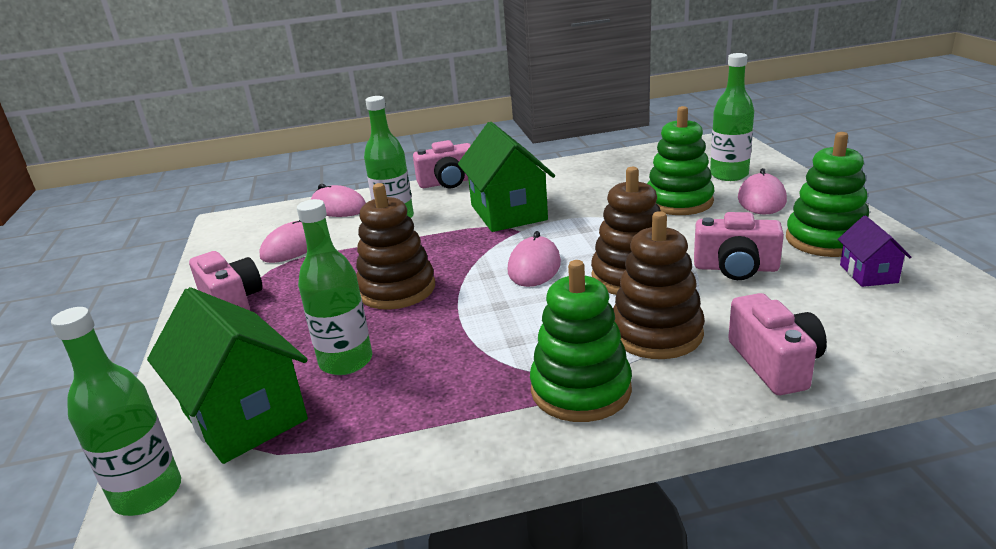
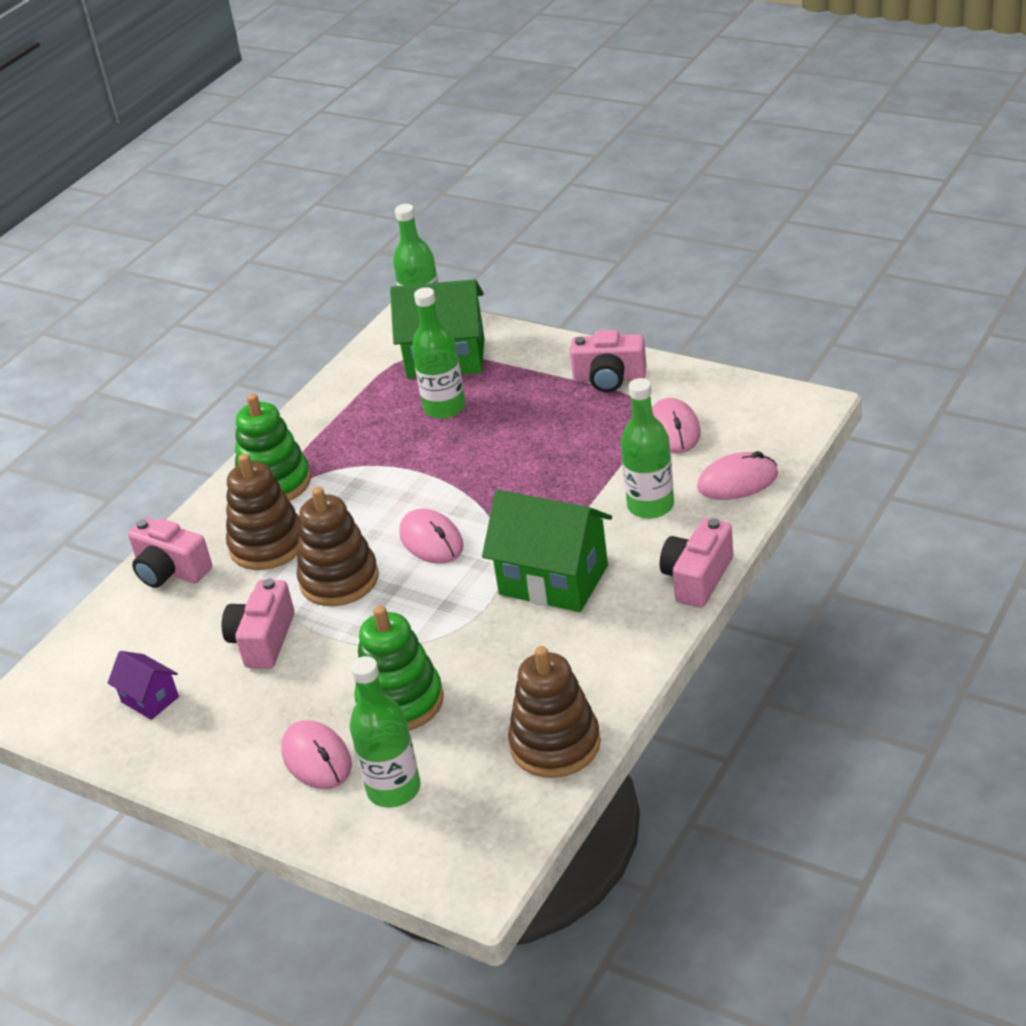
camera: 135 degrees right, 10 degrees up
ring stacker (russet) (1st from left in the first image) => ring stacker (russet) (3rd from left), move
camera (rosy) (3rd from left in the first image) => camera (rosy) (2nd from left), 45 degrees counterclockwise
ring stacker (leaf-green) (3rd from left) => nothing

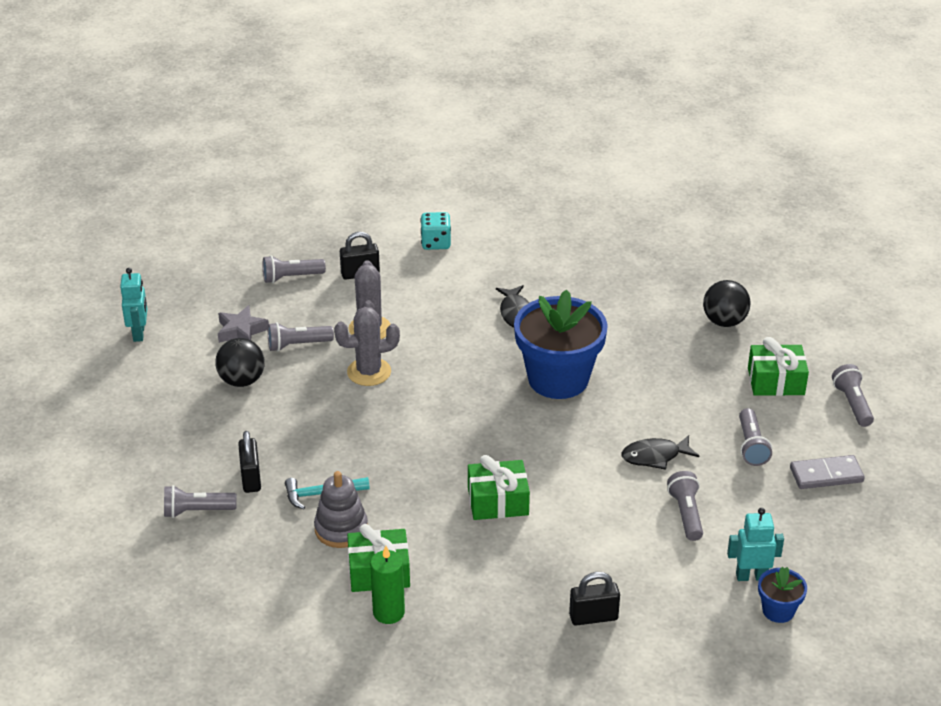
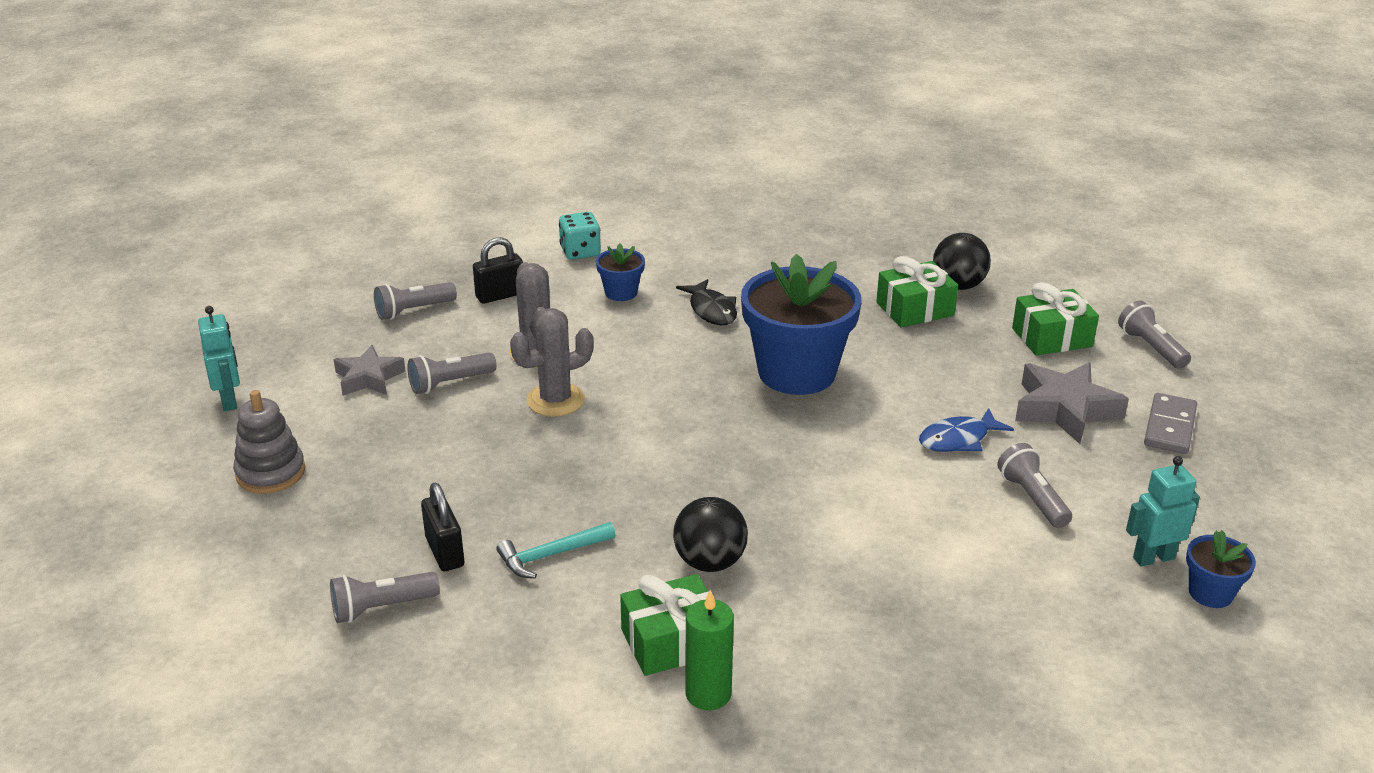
camera: 15 degrees left, 5 degrees down
sphere (jet-black) (1st from left), move
ring stacker (gray), move
wrapped gift (leaf-green) (2nd from left), move
padlock (jet-black) (3rd from left) => nothing
toy fish (jet-black) (2nd from left) => toy fish (royal blue)
torch (gray) (5th from left) => star (gray) (2nd from left)
domino tile (gray), 45 degrees counterclockwise
nothing => potted plant (royal blue) (1st from left)

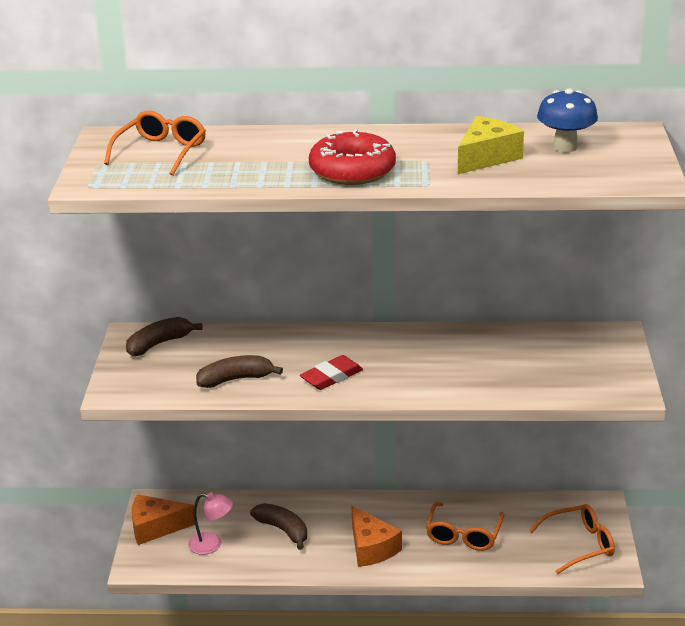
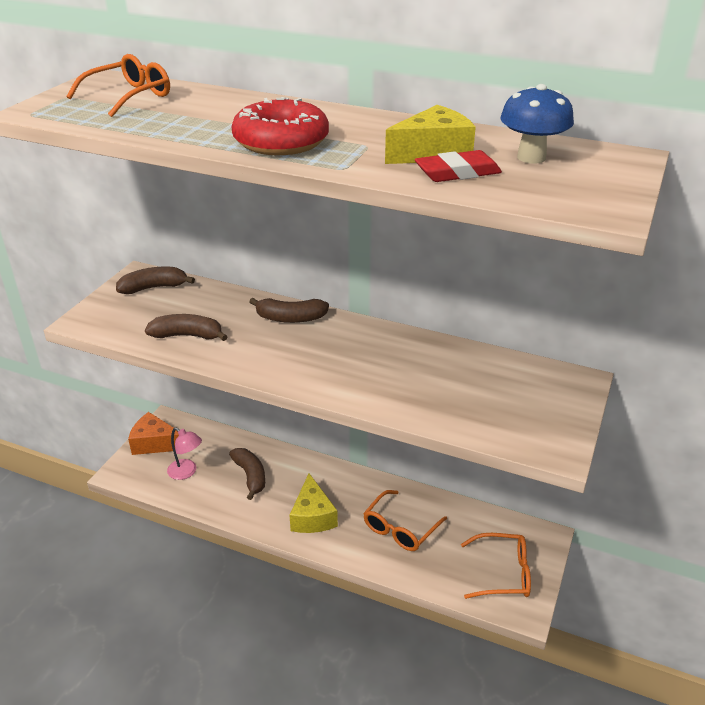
camera: 20 degrees right, 5 degrees up
gum eraser (red), move
cheese (orange-coloured) (2nd from left) => cheese (yellow) (1st from left)
nothing => banana (russet) (4th from left)

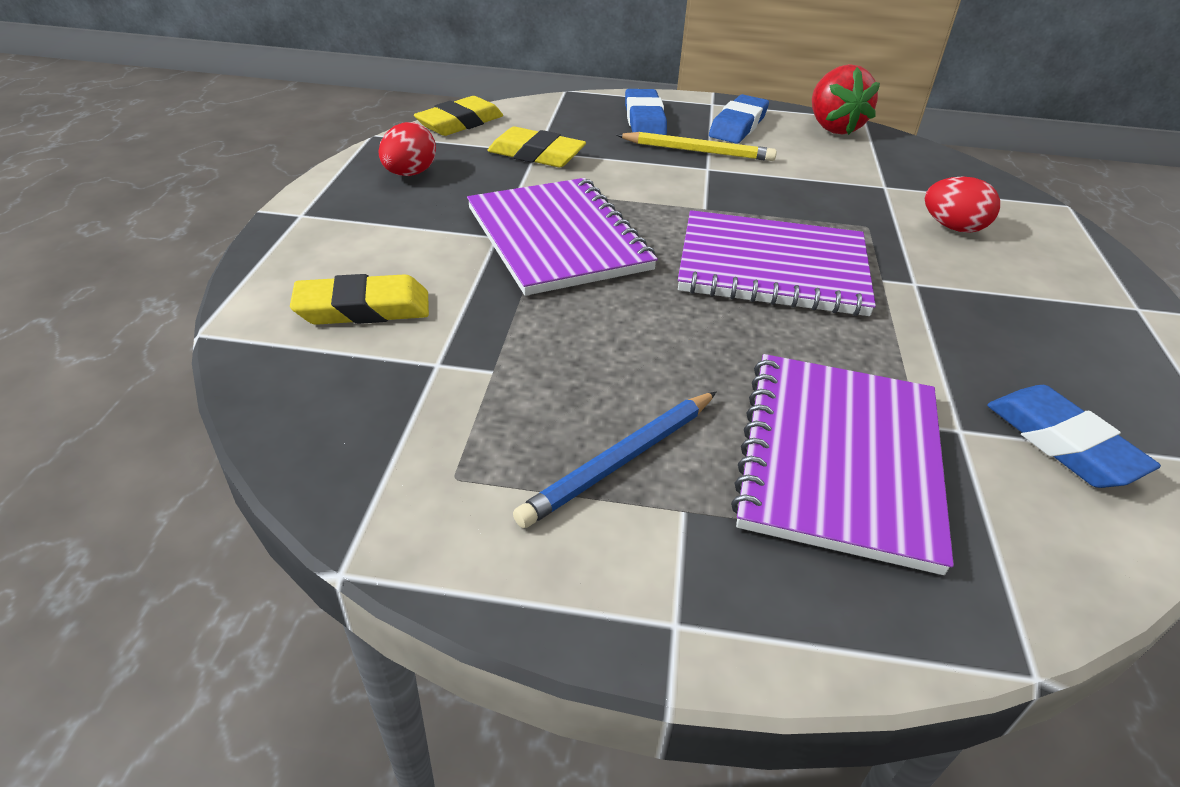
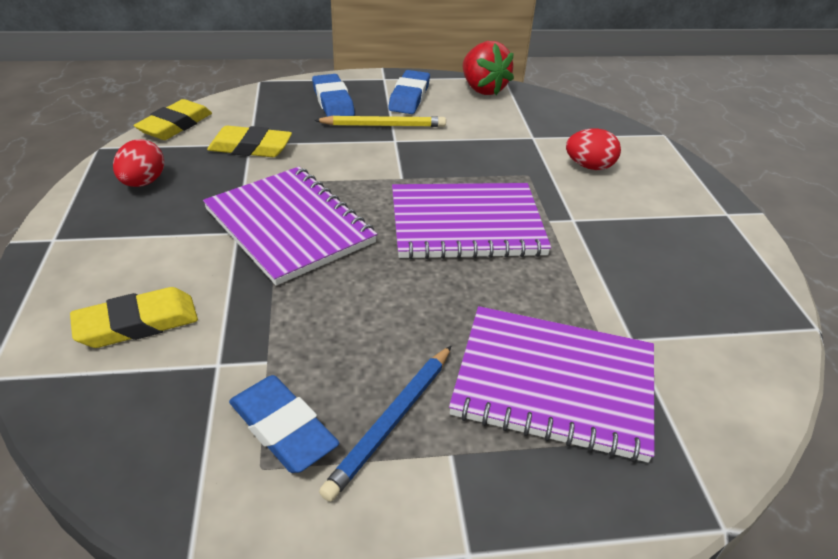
camera: 15 degrees left, 0 degrees up
notebook (violet) (3rd from left), 75 degrees counterclockwise
gum eraser (royal blue) (3rd from left in the first image) => gum eraser (royal blue) (1st from left), move

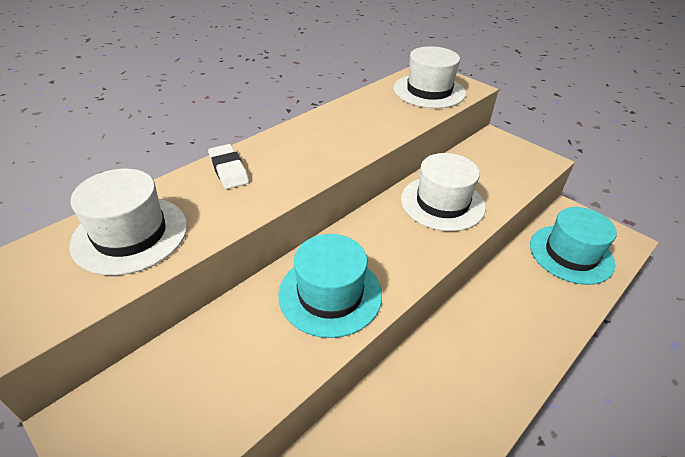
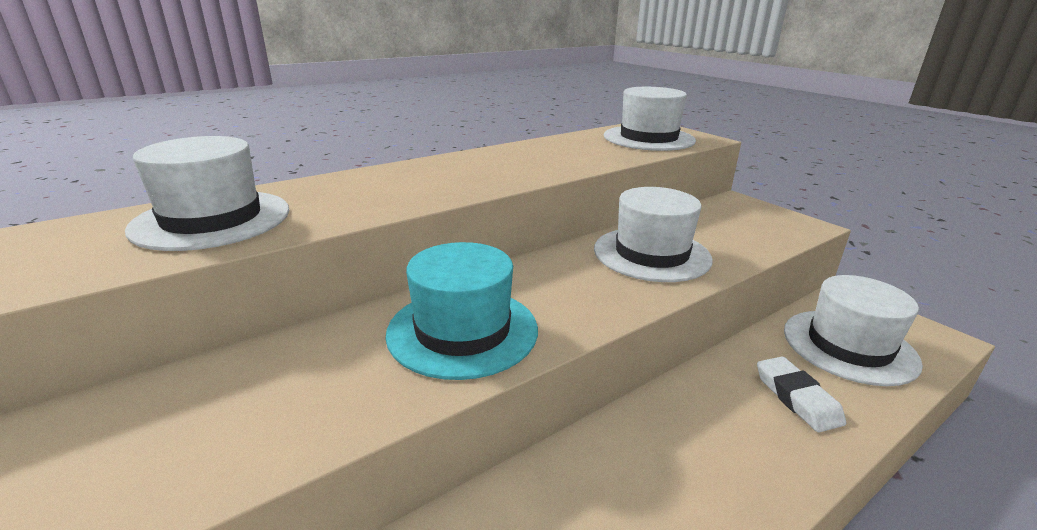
camera: 10 degrees right, 15 degrees down
gum eraser (snow-white), move
tall hat (turquoise) (2nd from left) => tall hat (snow-white) (4th from left)

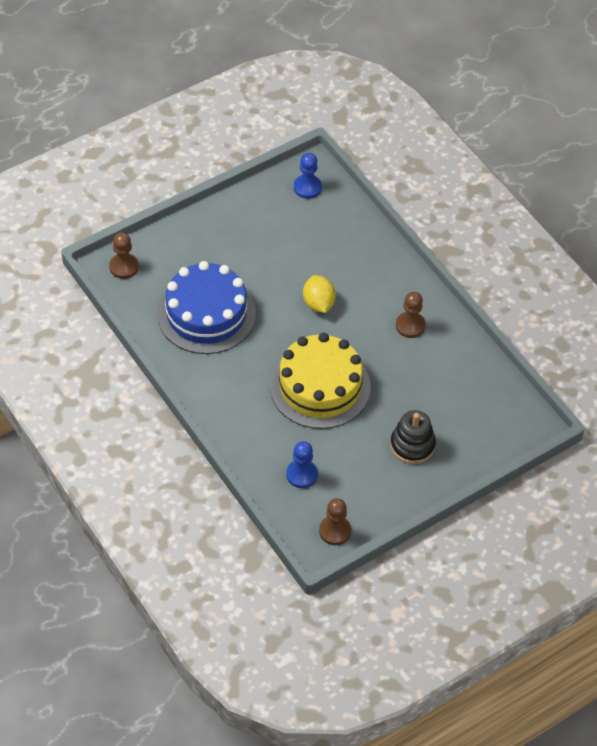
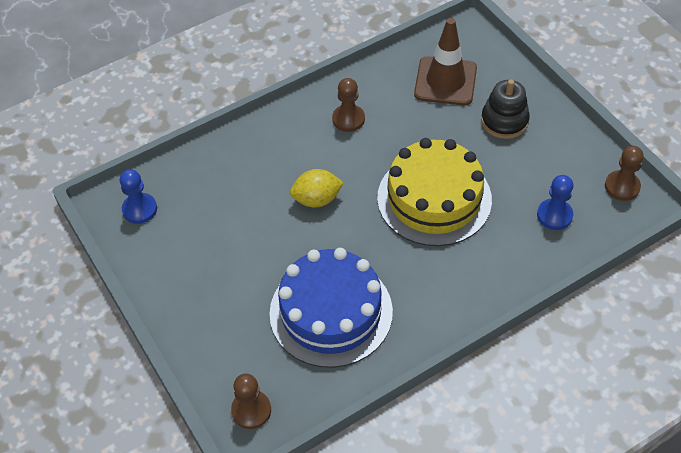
camera: 85 degrees left, 0 degrees up
nothing => traffic cone (russet)

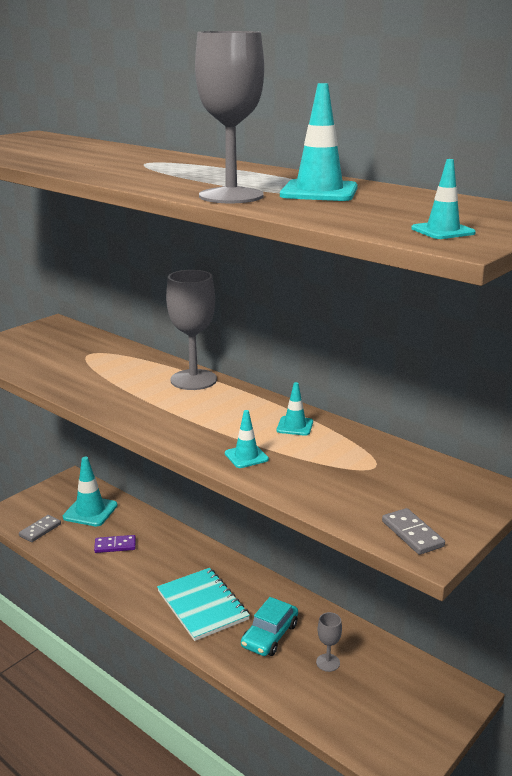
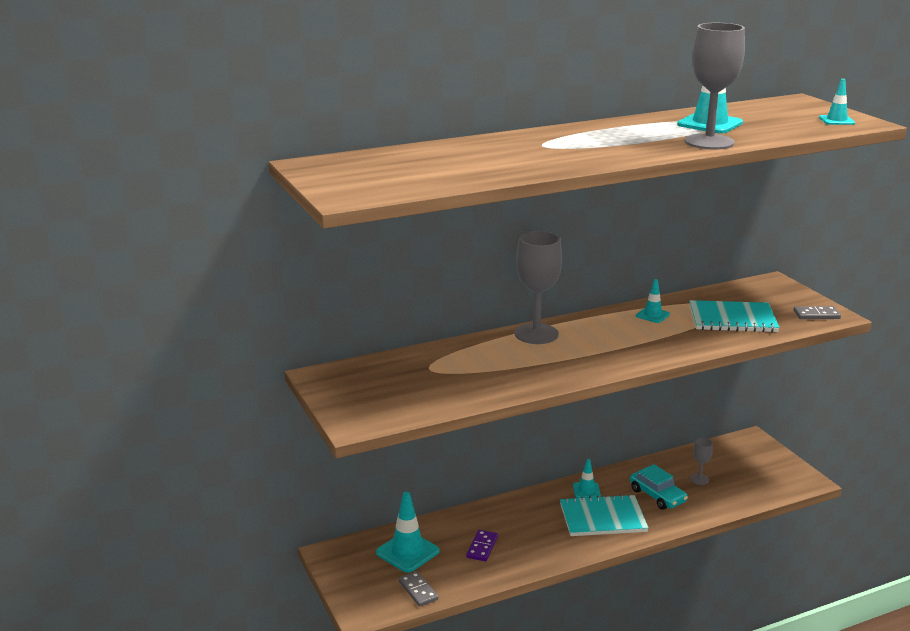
camera: 65 degrees left, 0 degrees up
traffic cone (turquoise) (2nd from left), move
nothing => notebook (turquoise) (2nd from left)

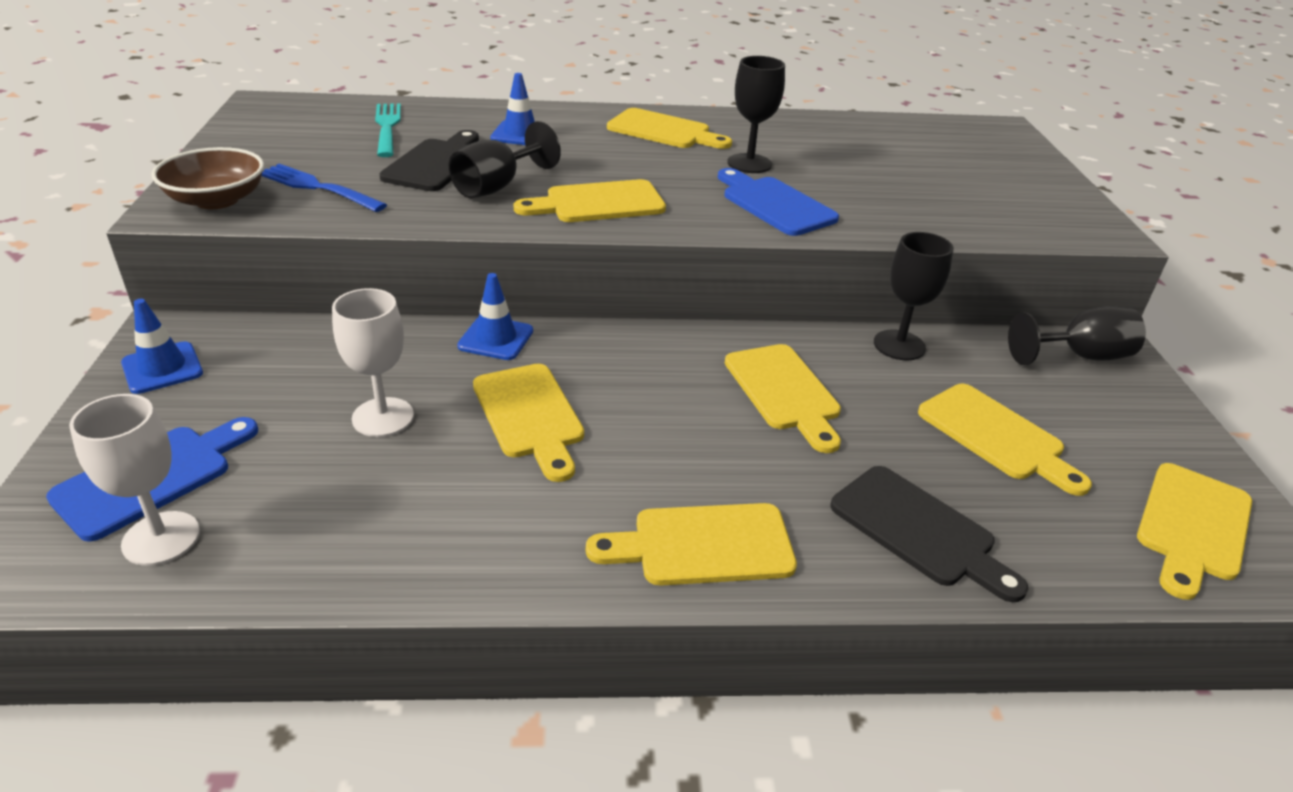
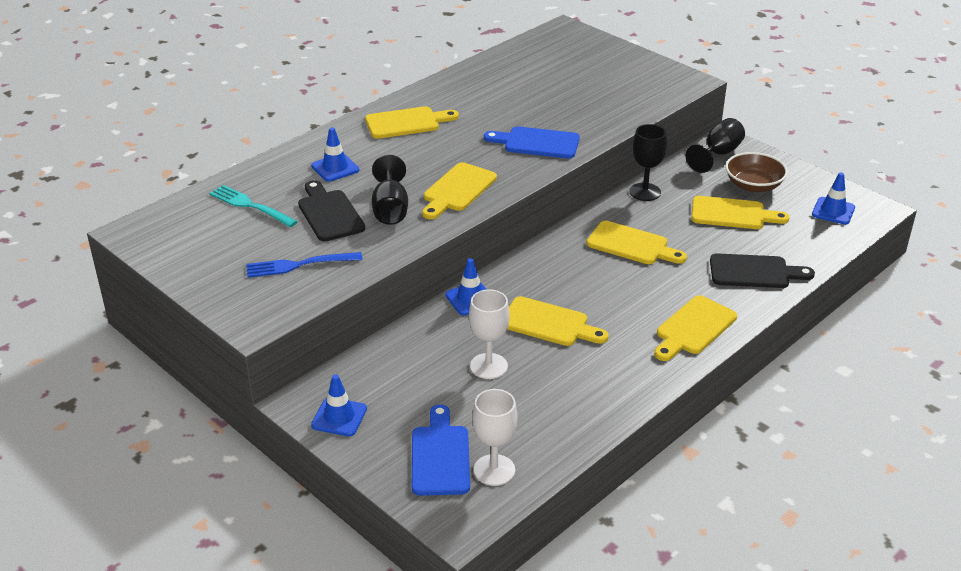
camera: 40 degrees left, 0 degrees up
serving bowl (russet), move
chalice (jet-black) (2nd from left) => nothing
cutting board (yellow) (7th from left) => traffic cone (royal blue) (4th from left)

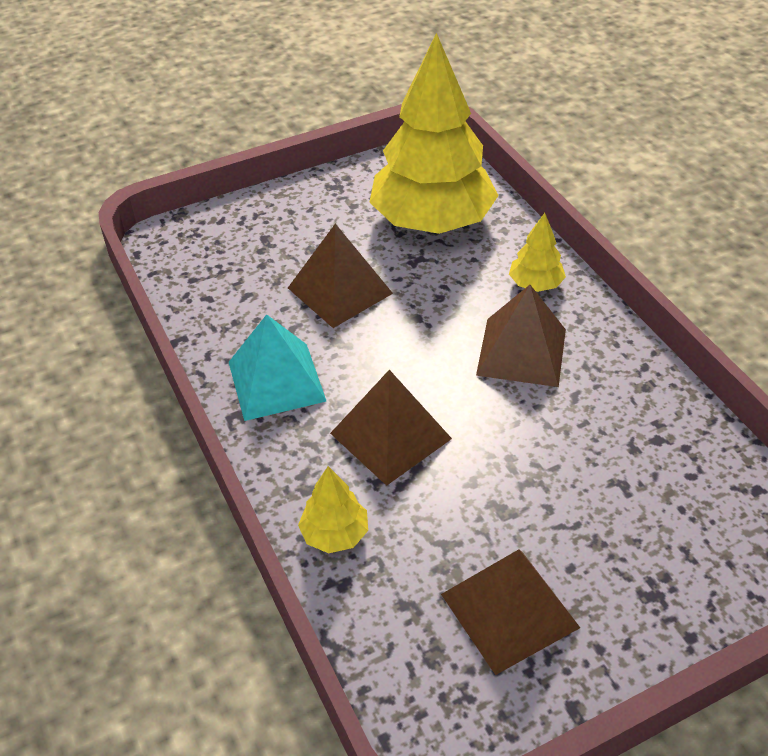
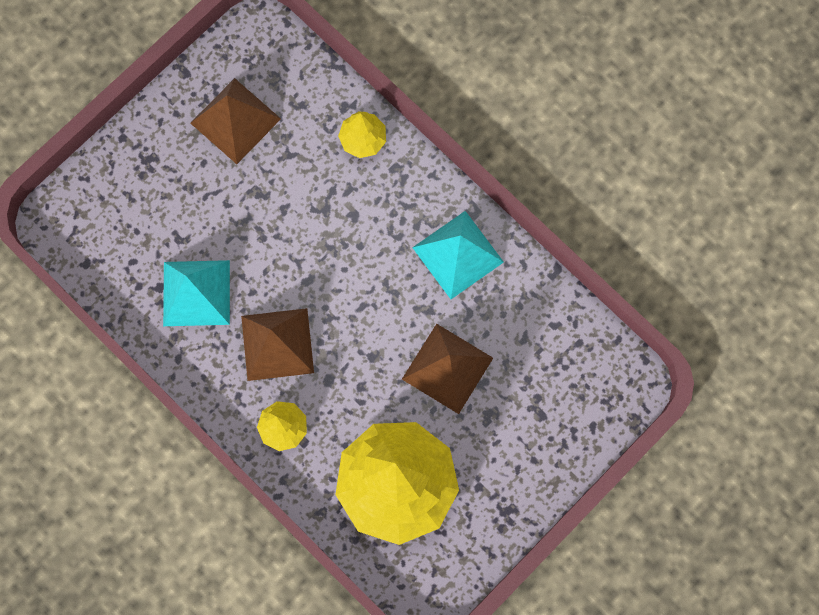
camera: 160 degrees right, 30 degrees up
solid pyramid (russet) (2nd from left) => nothing
nothing => solid pyramid (turquoise) (1st from left)

